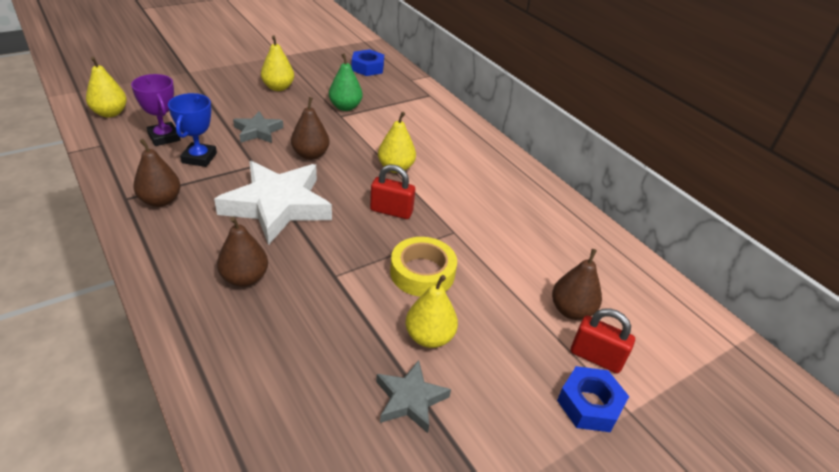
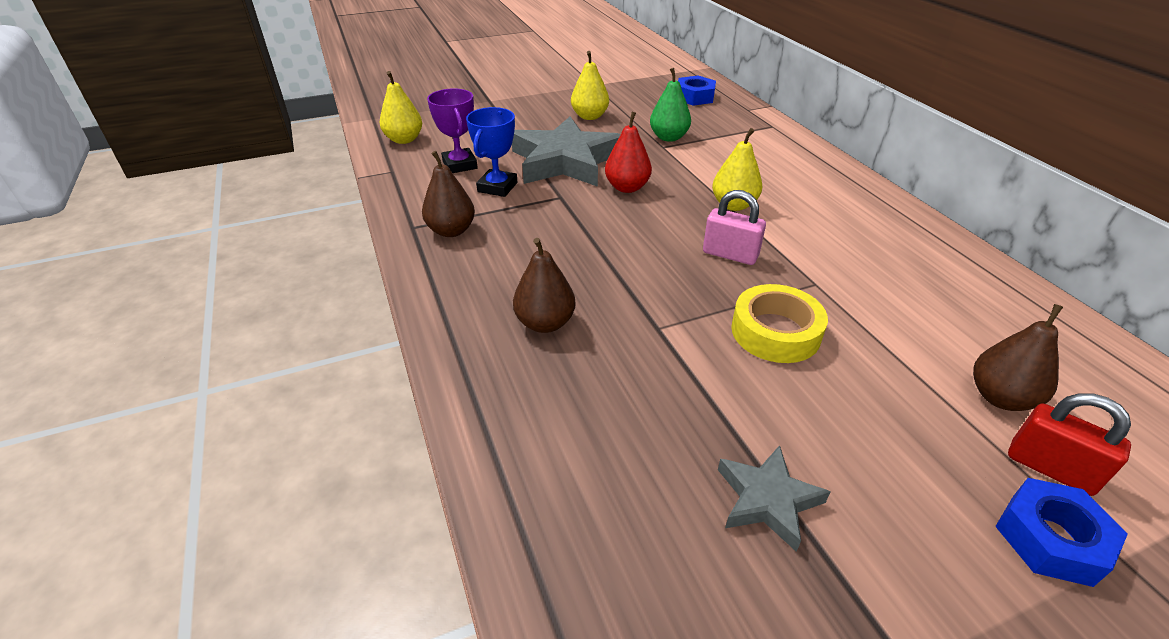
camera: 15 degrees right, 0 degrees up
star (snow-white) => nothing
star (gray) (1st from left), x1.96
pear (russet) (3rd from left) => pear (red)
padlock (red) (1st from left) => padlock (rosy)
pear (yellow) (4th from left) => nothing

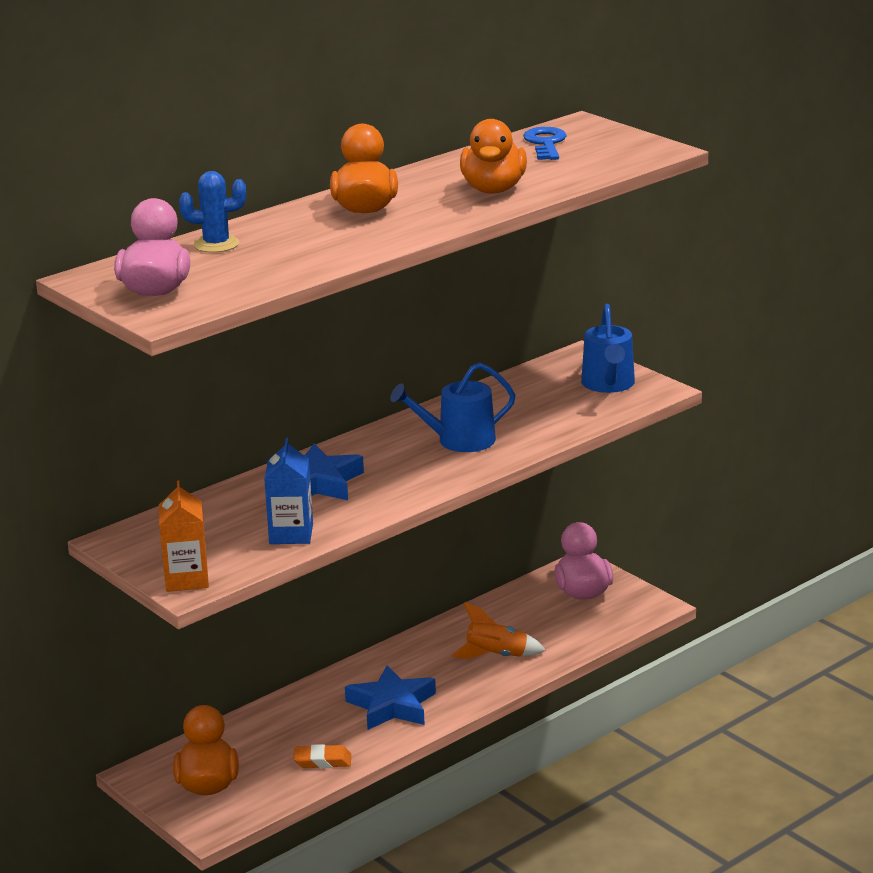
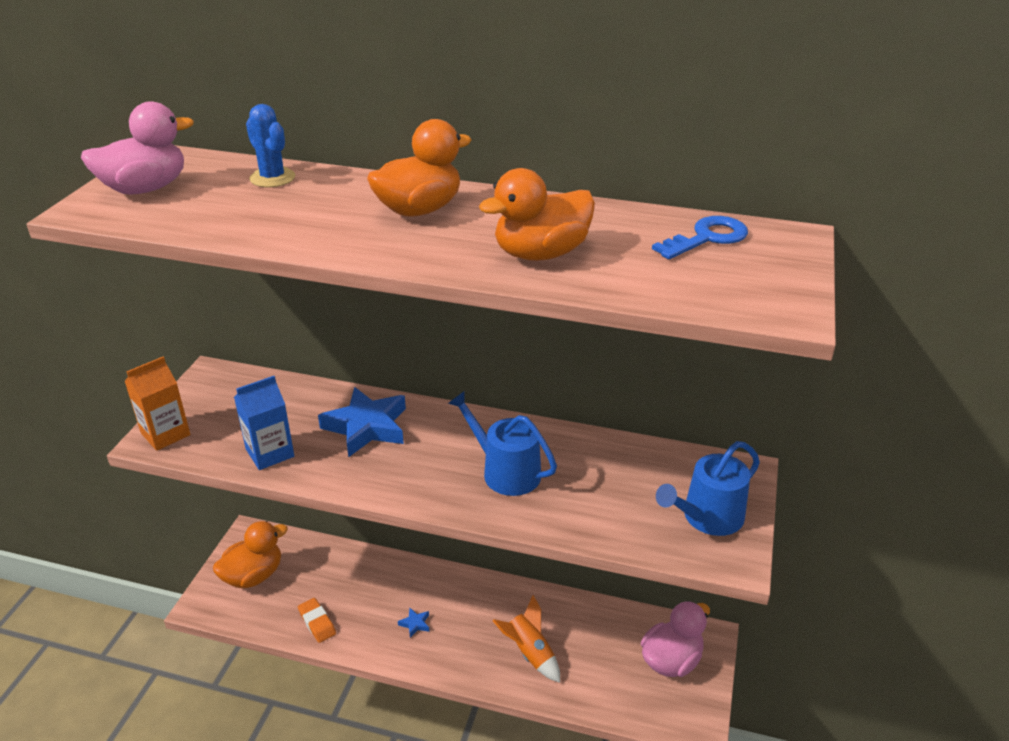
camera: 55 degrees right, 10 degrees up
star (royal blue) (2nd from left), x0.41

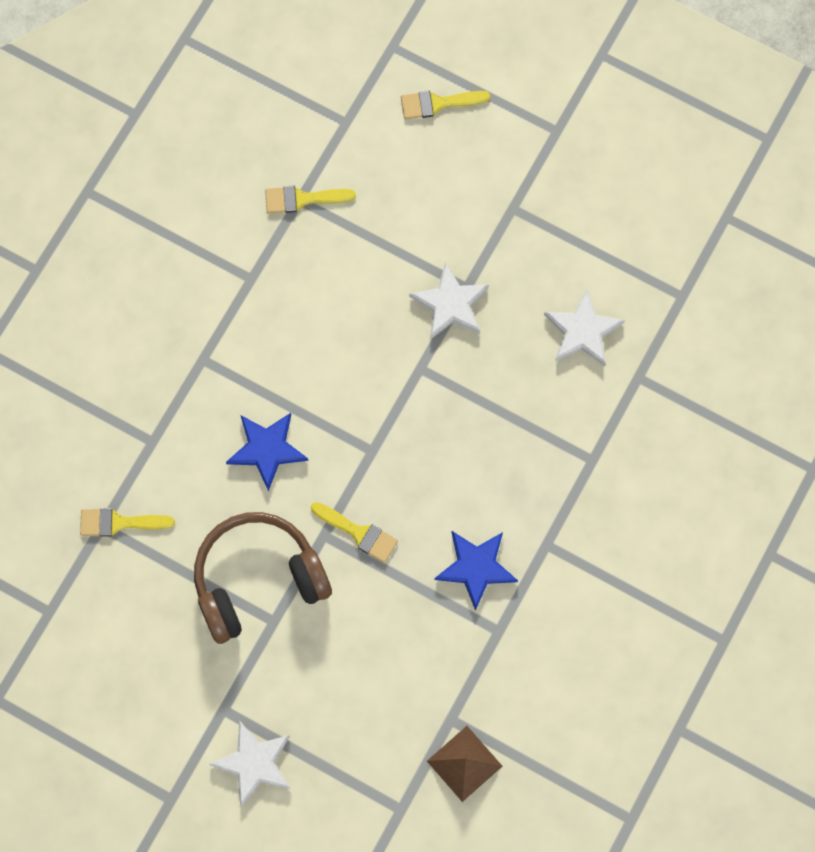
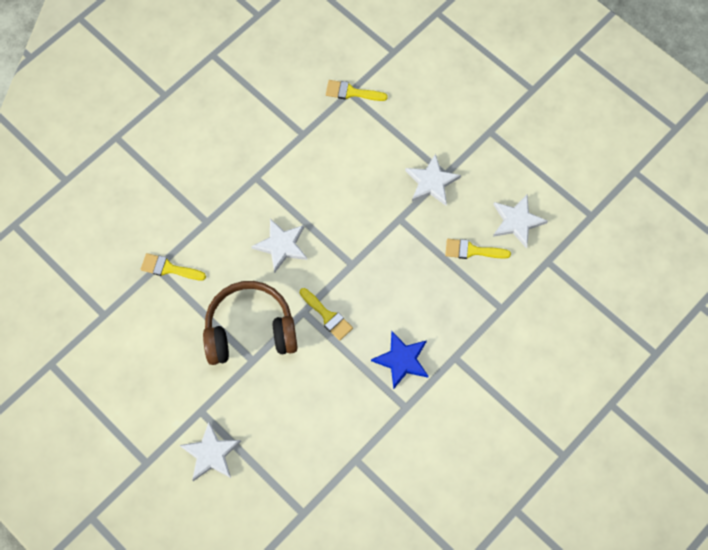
camera: 15 degrees right, 5 degrees down
star (royal blue) (1st from left) => star (snow-white) (2nd from left)
paintbrush (yellow) (4th from left), move
solid pyramid (russet) => nothing

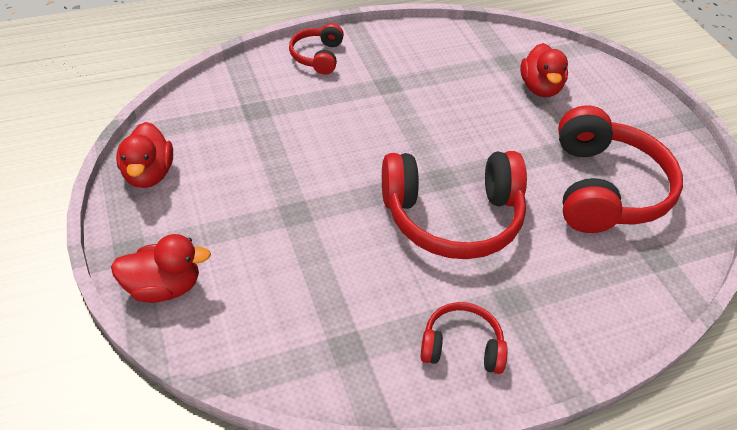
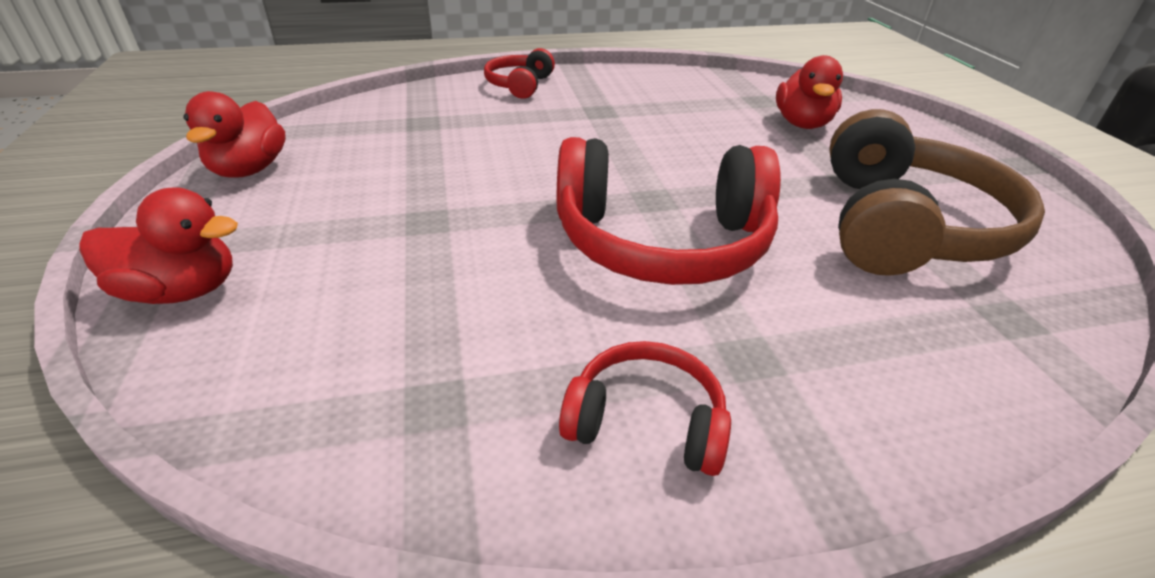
camera: 10 degrees right, 10 degrees down
headset (red) (4th from left) => headset (russet)

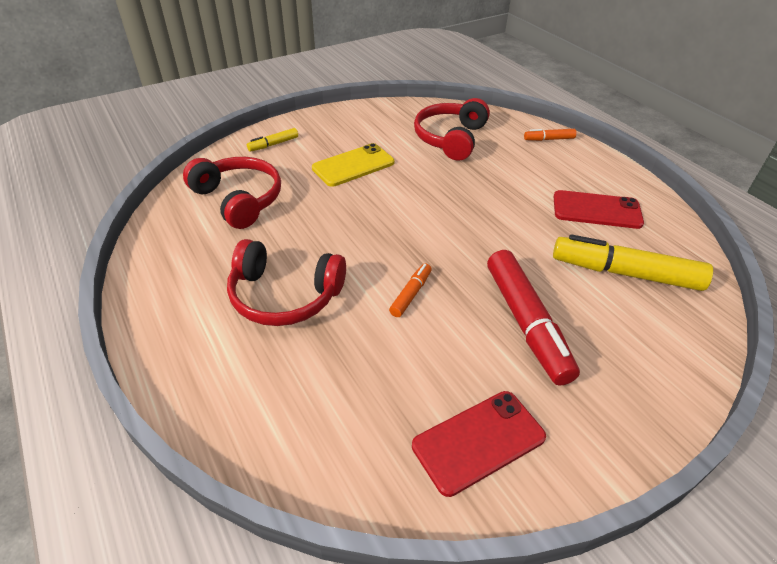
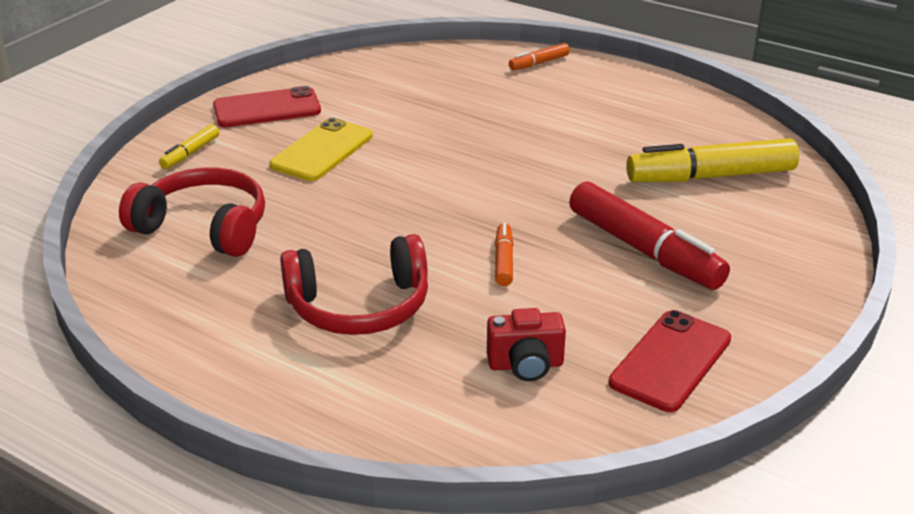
camera: 25 degrees left, 10 degrees down
headset (red) (3rd from left) => nothing
mobile phone (red) (2nd from left in the first image) => mobile phone (red) (1st from left), move
nothing => camera (red)

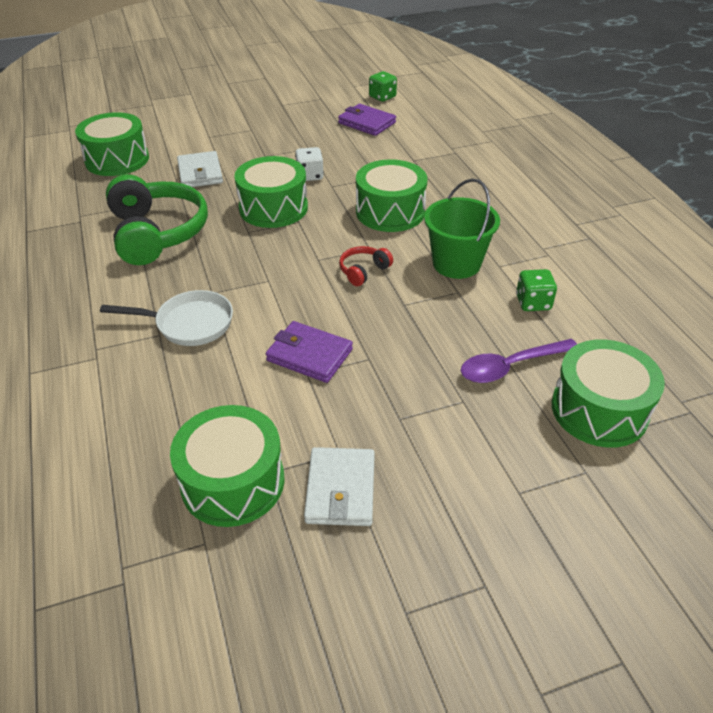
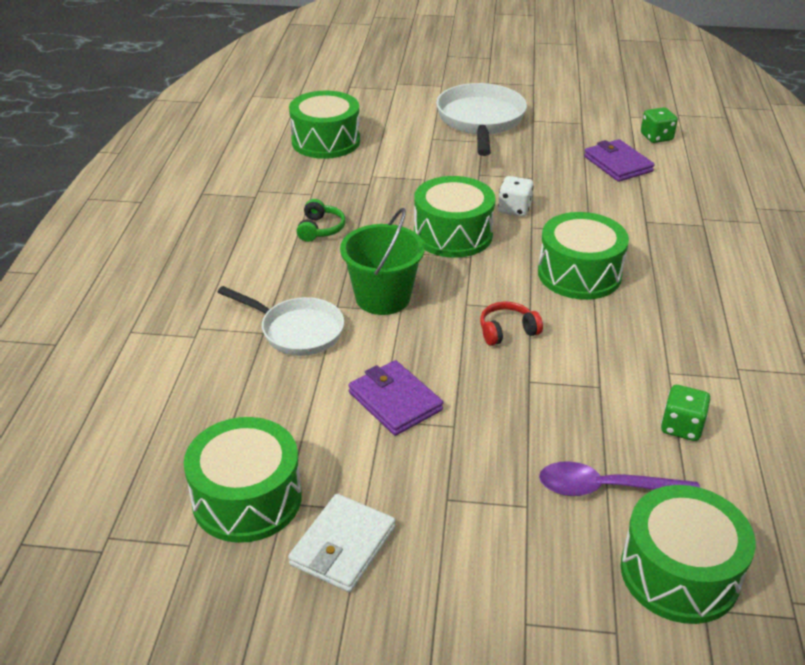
camera: 25 degrees right, 5 degrees down
headset (leaf-green), x0.44
card wallet (snow-white) (1st from left) => nothing
pail (leaf-green), move
nothing => frying pan (snow-white) (2nd from left)

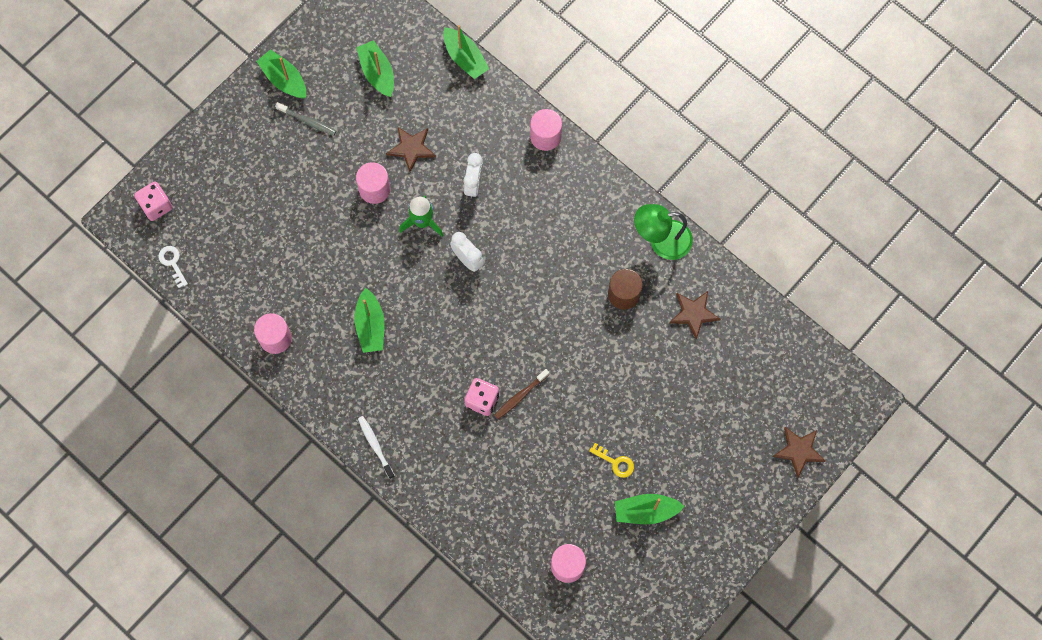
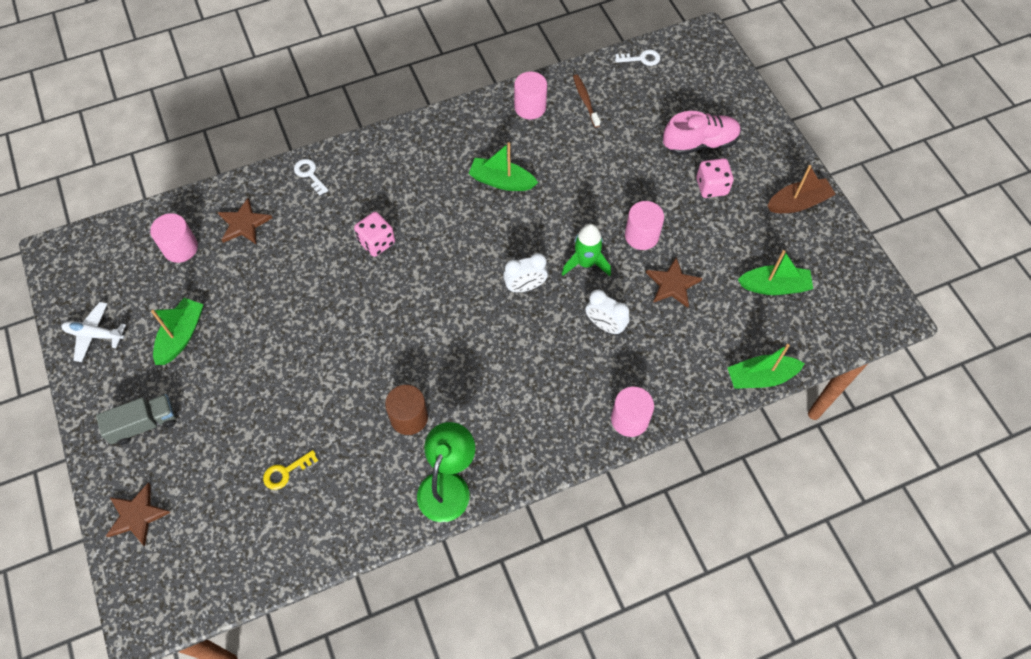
camera: 115 degrees right, 10 degrees down
game die (rosy) (1st from left in the first image) => game die (rosy) (2nd from left), move
sailboat (leaf-green) (1st from left) => sailboat (russet)
dental brush (gray) => nothing
dental brush (snow-white) => nothing
dental brush (russet), move
key (yellow), move
star (russet) (2nd from left), move
nothing => plane (snow-white)
nothing => truck (gray)
nothing => key (snow-white) (1st from left)
nothing => sneaker (rosy)

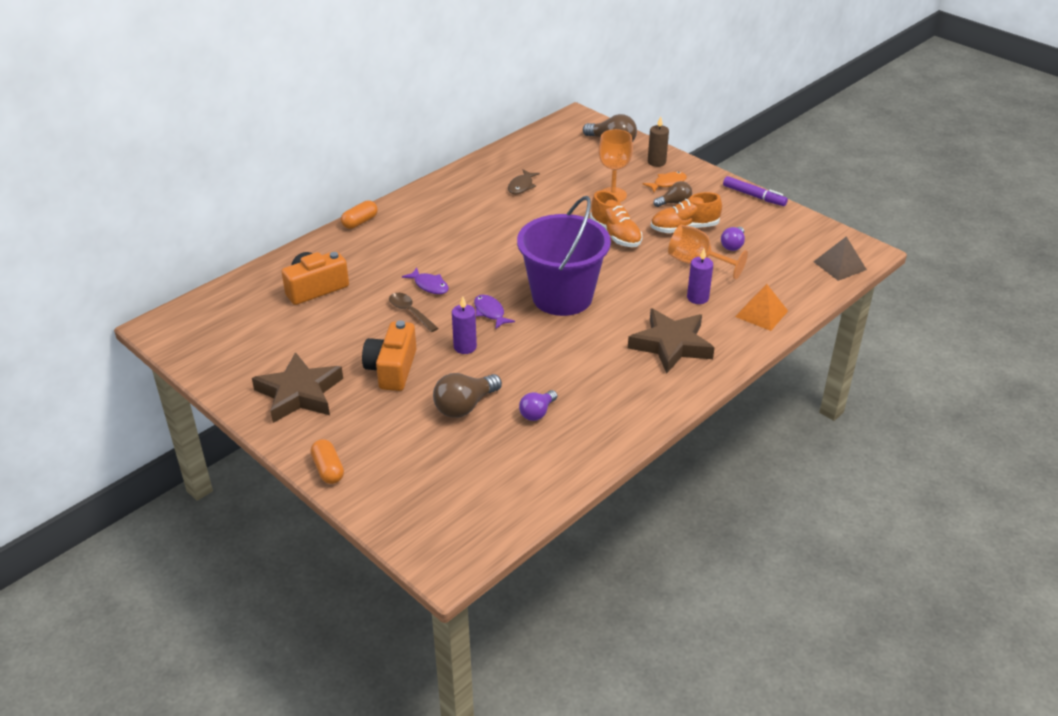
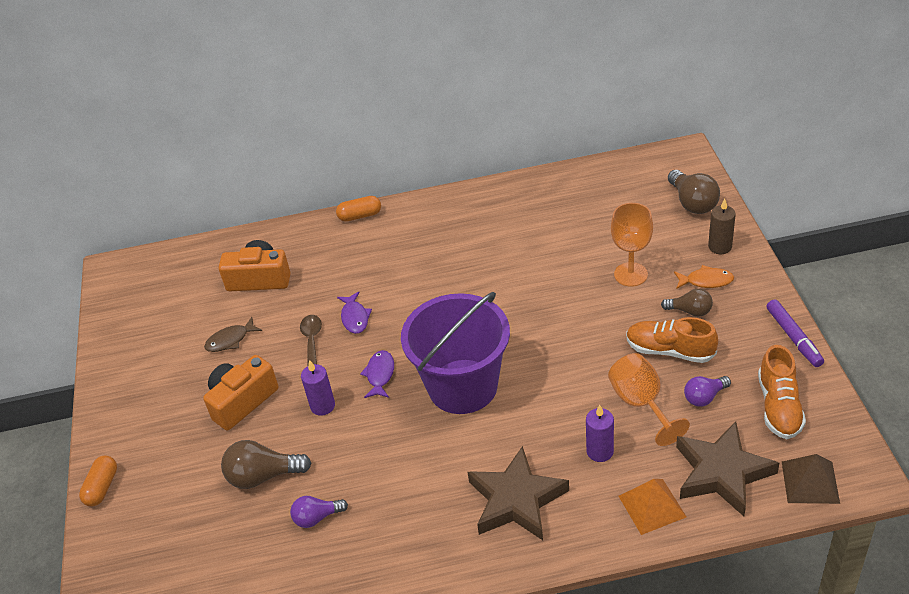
camera: 40 degrees right, 5 degrees up
star (russet) (1st from left in the first image) => star (russet) (2nd from left), move
toy fish (russet), move
sneaker (orange-coloured) (1st from left in the first image) => sneaker (orange-coloured) (2nd from left), move

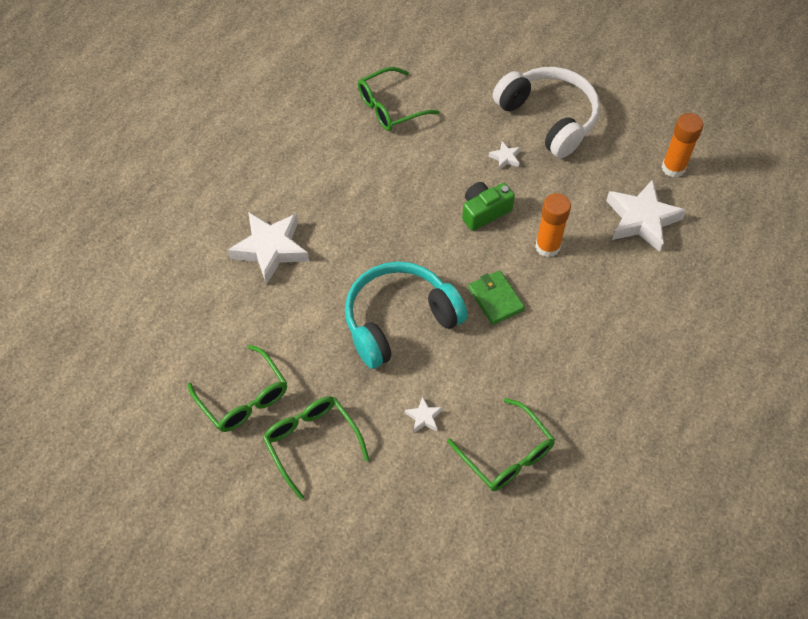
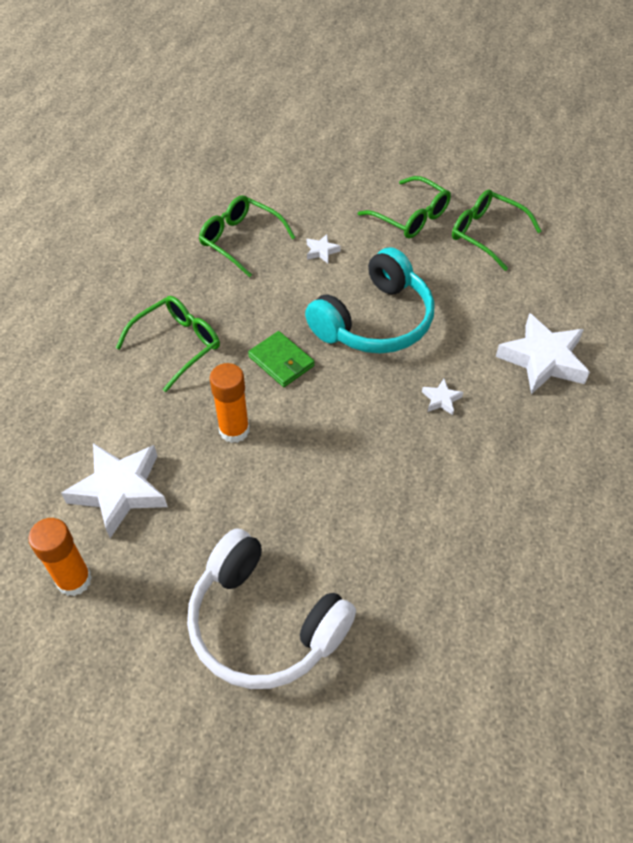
camera: 165 degrees right, 5 degrees down
glasses (leaf-green) (3rd from left in the first image) => glasses (leaf-green) (1st from left), move
camera (leaf-green) => nothing
star (snow-white) (3rd from left), move

